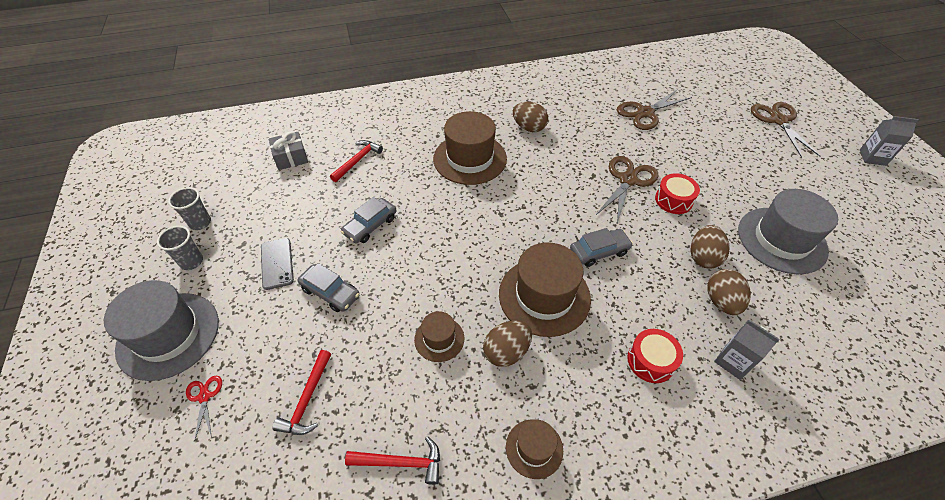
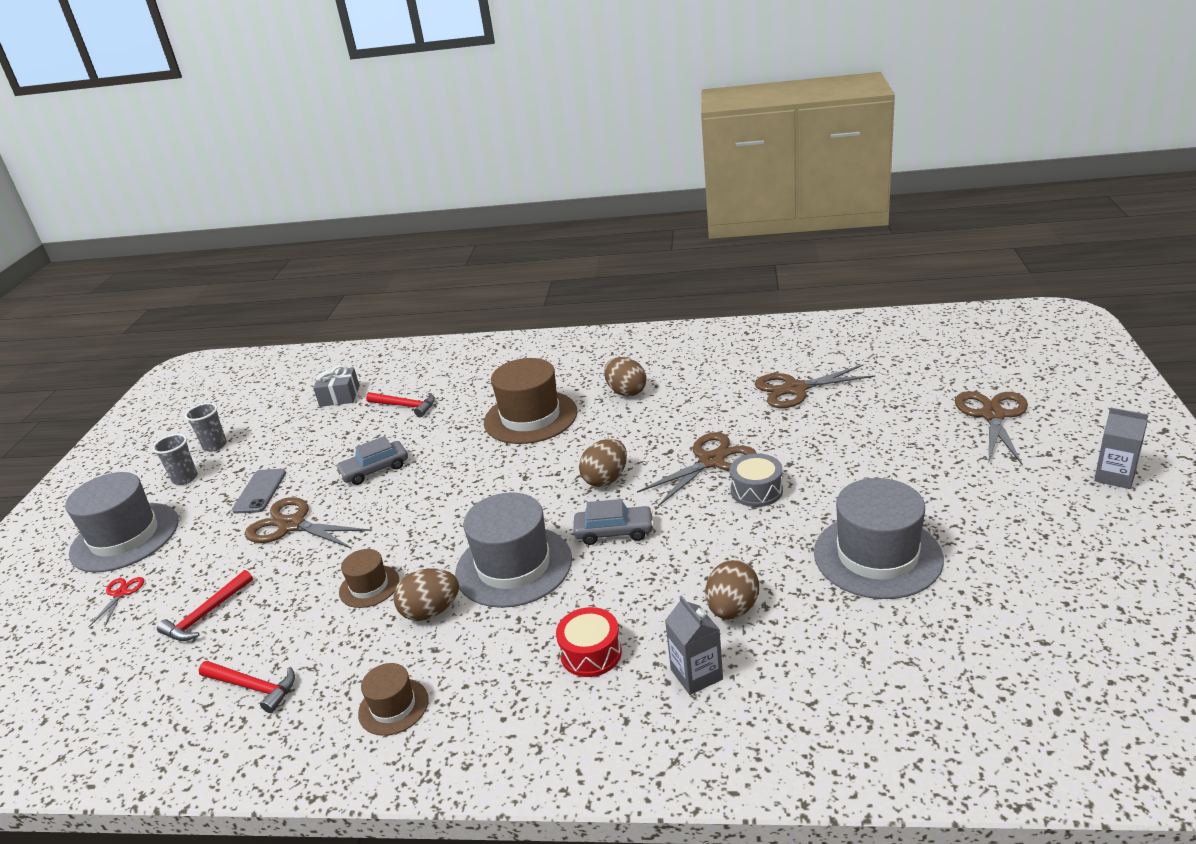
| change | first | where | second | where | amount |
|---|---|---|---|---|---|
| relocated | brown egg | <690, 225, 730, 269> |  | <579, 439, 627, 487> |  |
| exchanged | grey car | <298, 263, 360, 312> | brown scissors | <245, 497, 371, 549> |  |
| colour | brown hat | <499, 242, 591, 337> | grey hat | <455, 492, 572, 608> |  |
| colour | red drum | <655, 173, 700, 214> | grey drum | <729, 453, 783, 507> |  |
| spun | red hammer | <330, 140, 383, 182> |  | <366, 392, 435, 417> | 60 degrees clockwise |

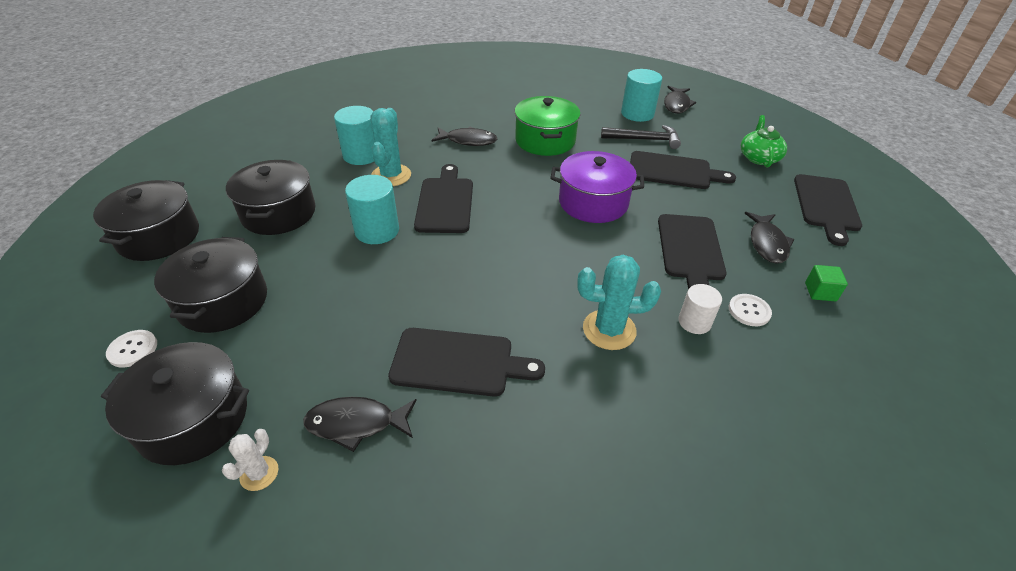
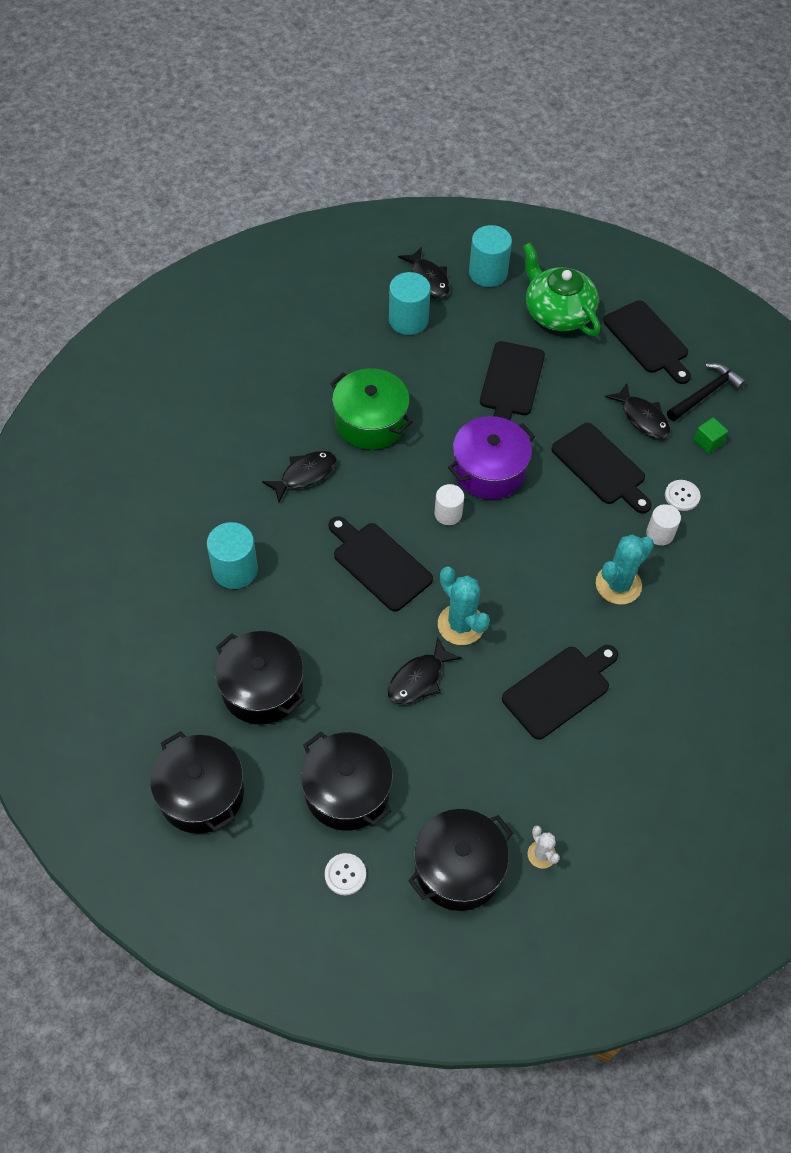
| change | first | where | second | where | amount |
|---|---|---|---|---|---|
| appeared |  |  | white cylinder | <434, 484, 464, 525> |  |
| relocated | black fish | <303, 397, 417, 452> |  | <388, 637, 462, 705> |  |
| relocated | turquoise cylinder | <345, 175, 399, 244> |  | <469, 225, 512, 287> |  |
| relocated | turquoise cactus | <370, 108, 411, 186> |  | <438, 567, 490, 645> |  |
| relocated | black hammer | <601, 125, 681, 149> |  | <667, 363, 746, 421> |  |
| spun | black cutting board | <630, 151, 736, 189> |  | <480, 341, 545, 421> | 135 degrees clockwise |
| size | green teapot | <741, 115, 787, 167> |  | <523, 243, 600, 336> | x1.54 |

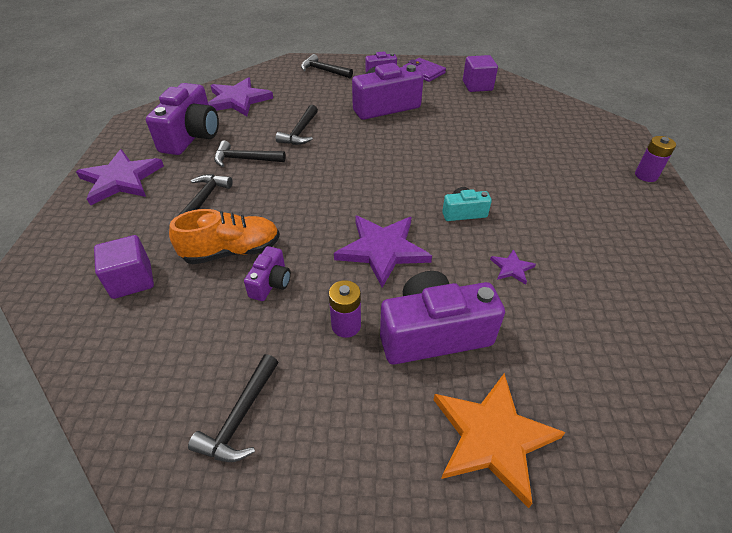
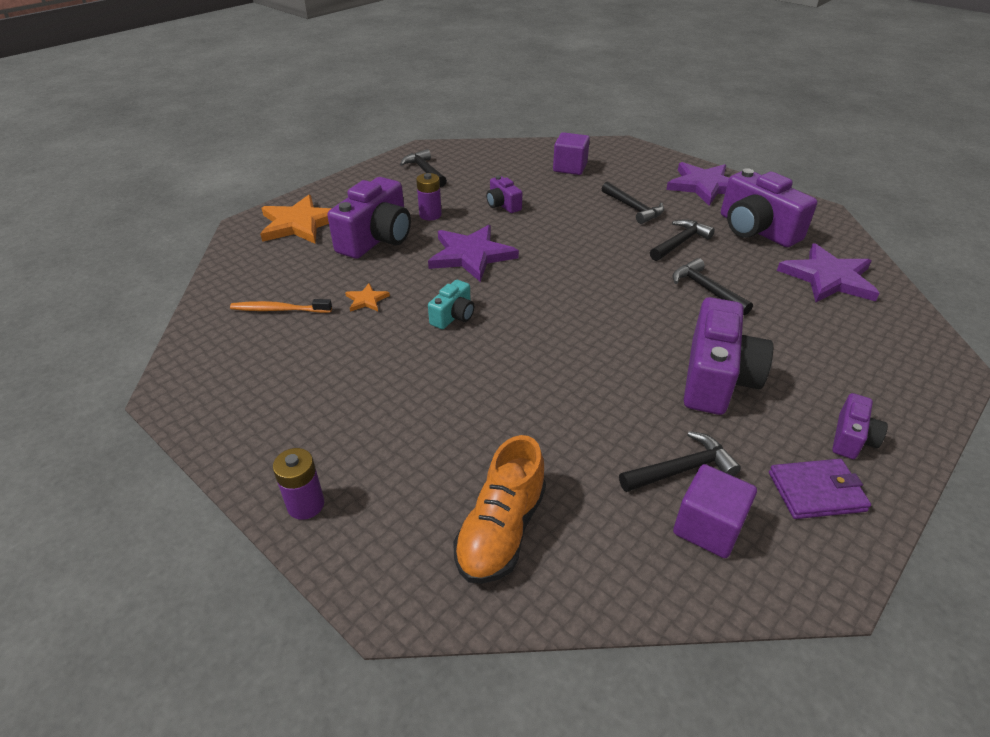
| change | first | where | second | where | amount |
|---|---|---|---|---|---|
| appeared |  |  | orange toothbrush | <230, 299, 332, 313> |  |
| relocated | orange shoe | <169, 209, 280, 264> |  | <453, 435, 546, 584> |  |
| relocated | black hammer | <301, 54, 353, 78> |  | <619, 431, 741, 492> |  |
| colour | purple star | <490, 249, 536, 285> | orange star | <345, 283, 390, 312> |  |

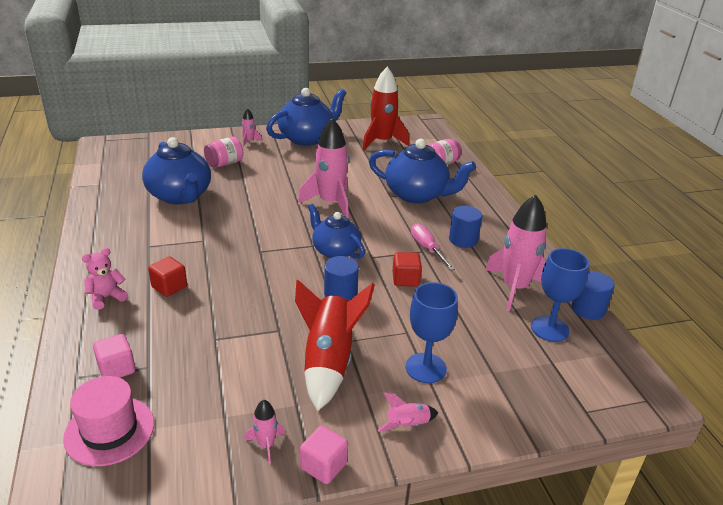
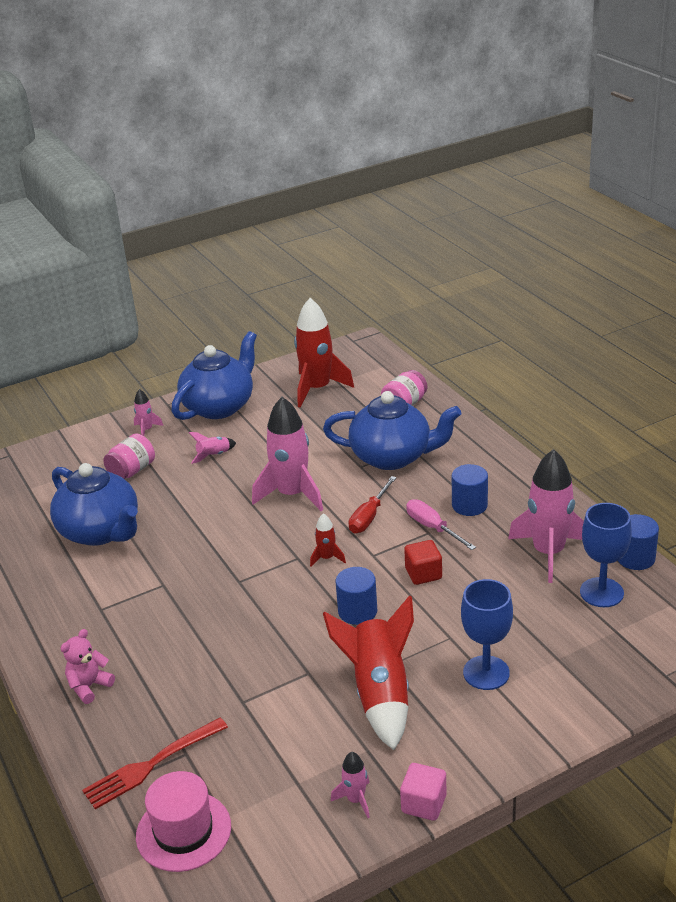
| change | first | where | second | where | amount |
|---|---|---|---|---|---|
| missing | red cube | <148, 256, 187, 297> |  |  |  |
| appeared |  |  | red screwdriver | <349, 476, 397, 533> |  |
| relocated | pink rocket | <378, 393, 438, 432> |  | <189, 432, 236, 464> |  |
| exchanged | pink cube | <93, 334, 135, 378> | red fork | <82, 718, 228, 809> |  |
| exchanged | blue teapot | <308, 204, 365, 259> | red rocket | <310, 513, 346, 567> |  |

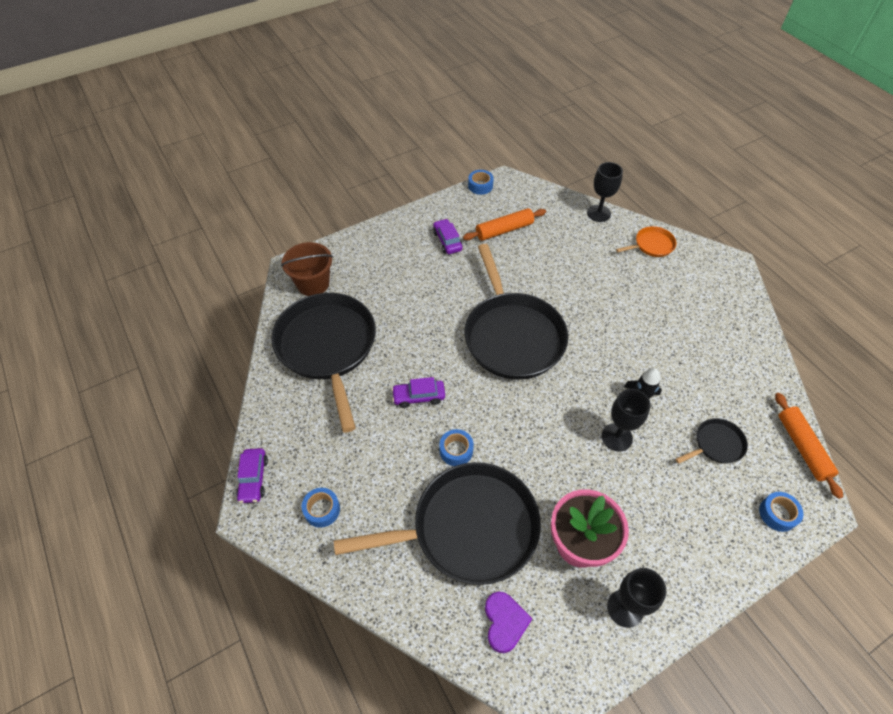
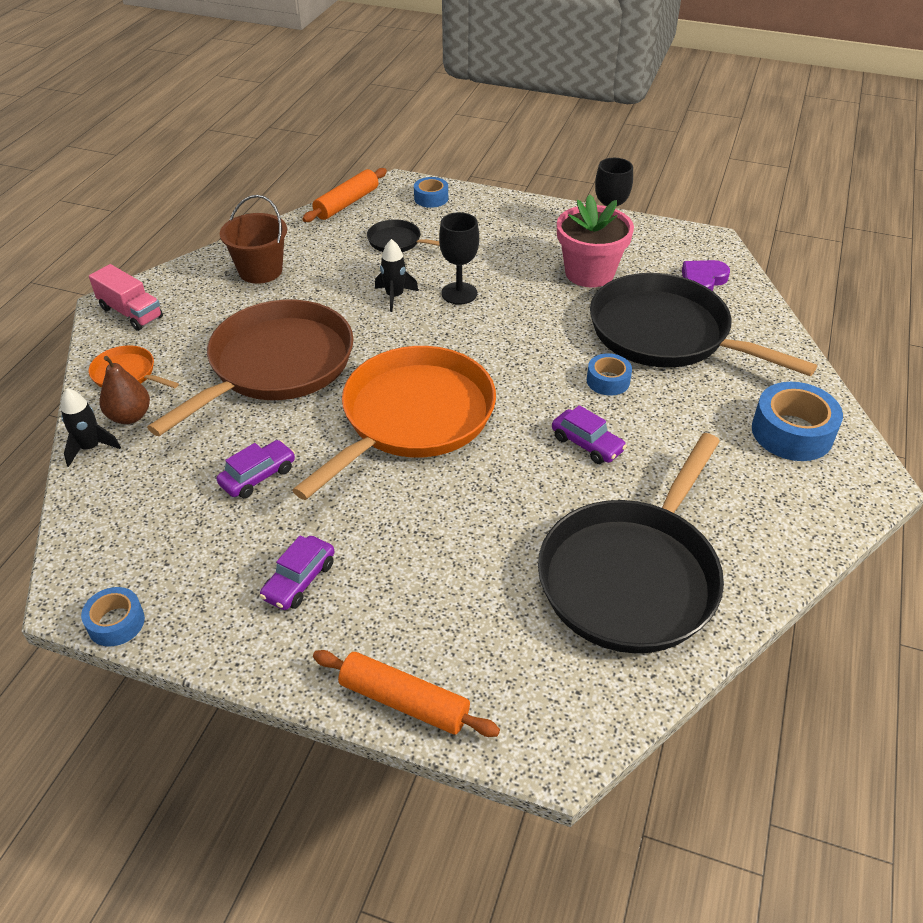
| change | first | where | second | where | amount |
|---|---|---|---|---|---|
| appeared |  |  | pink truck | <89, 264, 163, 331> |  |
| appeared |  |  | brown pear | <99, 356, 150, 424> |  |
| appeared |  |  | brown pan | <147, 300, 354, 436> |  |
| relocated | purple car | <236, 448, 268, 503> |  | <217, 440, 295, 498> |  |
| relocated | brown bucket | <281, 242, 333, 296> |  | <220, 195, 287, 284> |  |
| relocated | orange rolling pin | <463, 208, 546, 241> |  | <313, 650, 500, 737> |  |
| exchanged | black goblet | <587, 162, 623, 222> | black rocket | <61, 388, 121, 467> |  |
| colour | black pan | <465, 244, 568, 380> | orange pan | <292, 346, 496, 500> |  |
| size | blue tape | <302, 488, 340, 528> |  | <752, 382, 843, 461> | x1.74 |

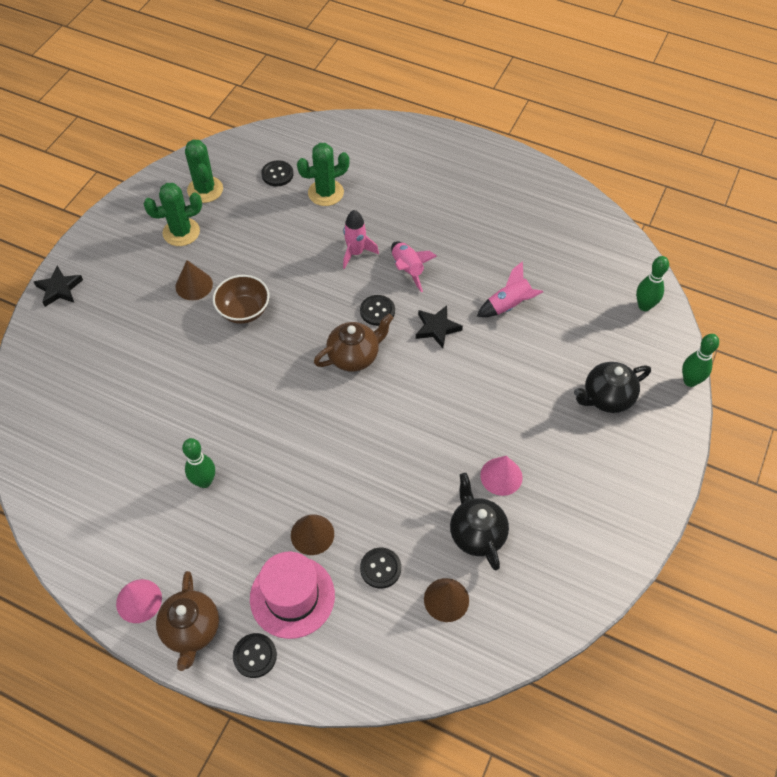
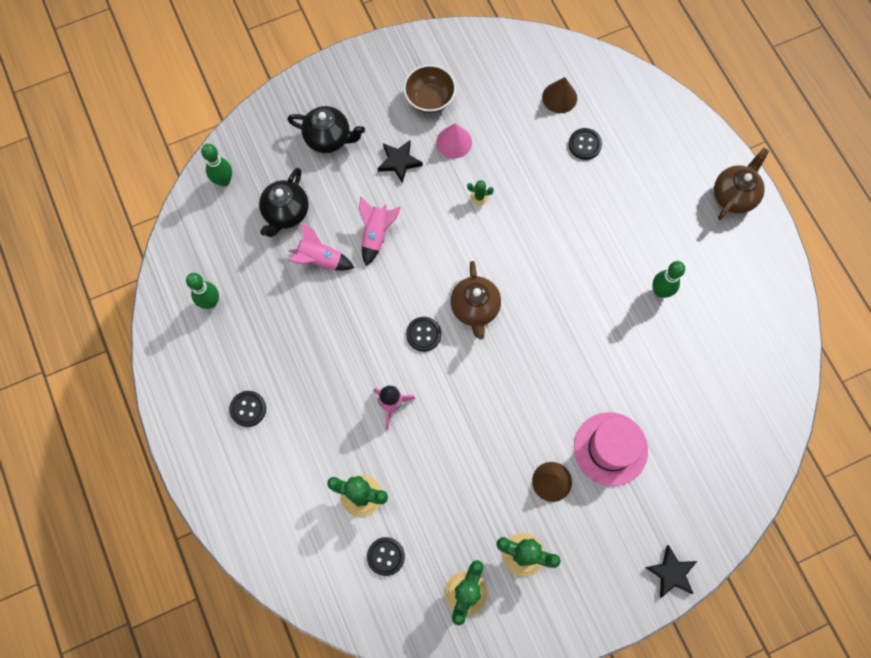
| change | first | where | second | where | amount |
|---|---|---|---|---|---|
| missing | pink cone | <116, 579, 162, 623> |  |  |  |
| missing | brown cone | <291, 515, 334, 555> |  |  |  |
| appeared |  |  | green cactus | <467, 180, 494, 205> |  |
| relocated | brown bowl | <213, 275, 270, 324> |  | <403, 65, 456, 113> |  |
| relocated | black button | <233, 633, 277, 678> |  | <229, 391, 266, 427> |  |
| relocated | pink hat | <250, 552, 335, 639> |  | <574, 412, 648, 486> |  |
| relocated | pink rocket | <391, 241, 437, 292> |  | <359, 196, 401, 266> |  |
| relocated | black star | <416, 305, 463, 348> |  | <378, 140, 423, 183> |  |
| relocated | black teapot | <450, 473, 509, 570> |  | <259, 168, 309, 237> |  |
| relocated | green bowling pin | <682, 334, 719, 387> |  | <186, 273, 219, 309> |  |
| spun | brown teapot | <314, 314, 393, 372> |  | <451, 261, 501, 340> | 105 degrees counterclockwise |

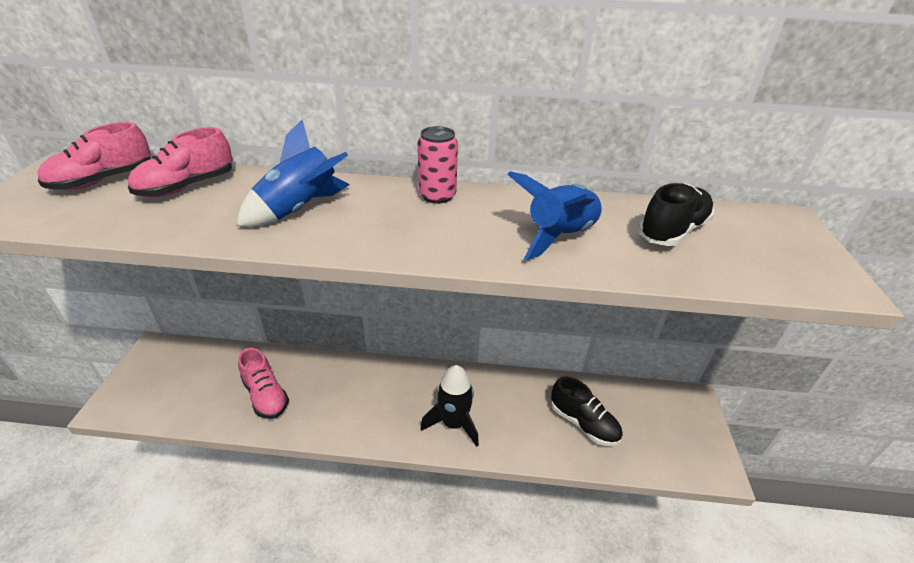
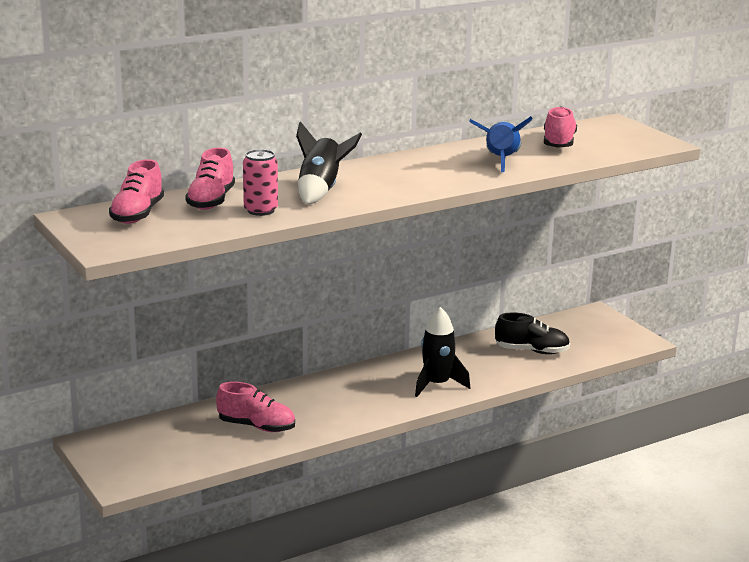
| change | first | where | second | where | amount |
|---|---|---|---|---|---|
| relocated | pink can | <418, 126, 458, 204> |  | <243, 149, 278, 216> |  |
| colour | blue rocket | <237, 119, 350, 227> | black rocket | <296, 121, 362, 204> |  |
| colour | black shoe | <638, 183, 715, 246> | pink shoe | <544, 106, 577, 148> |  |

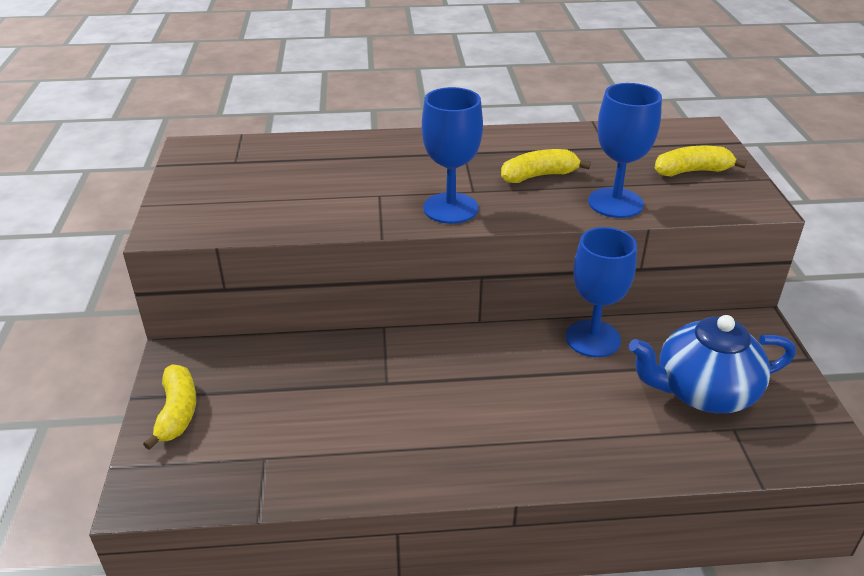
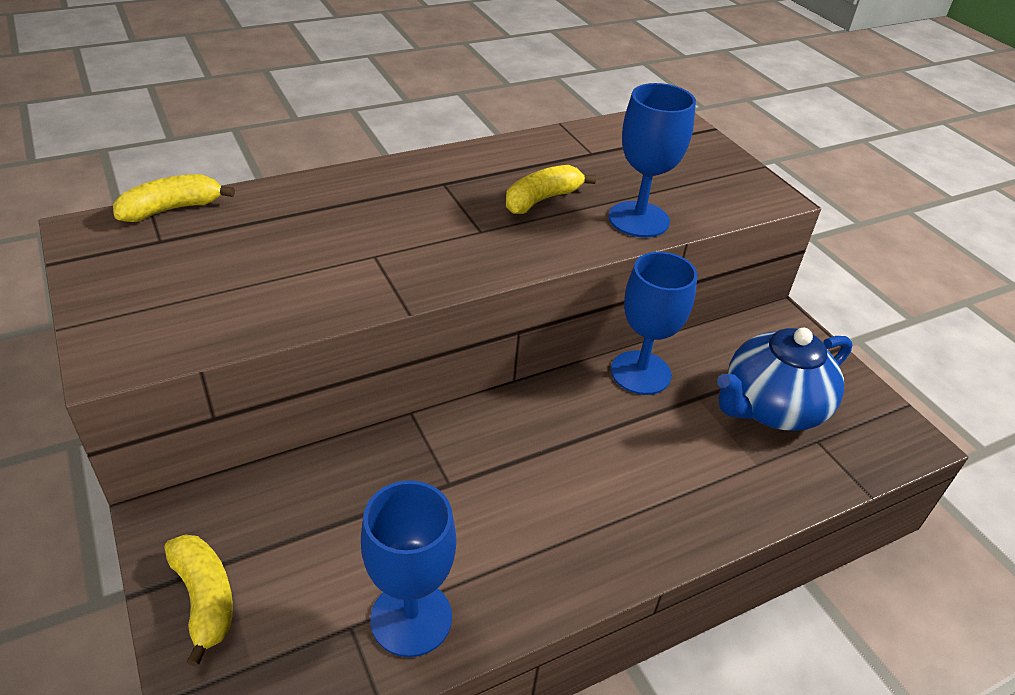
| change | first | where | second | where | amount |
|---|---|---|---|---|---|
| relocated | blue goblet | <422, 87, 483, 224> |  | <361, 480, 456, 657> |  |
| relocated | yellow banana | <655, 146, 747, 176> |  | <113, 174, 235, 222> |  |

